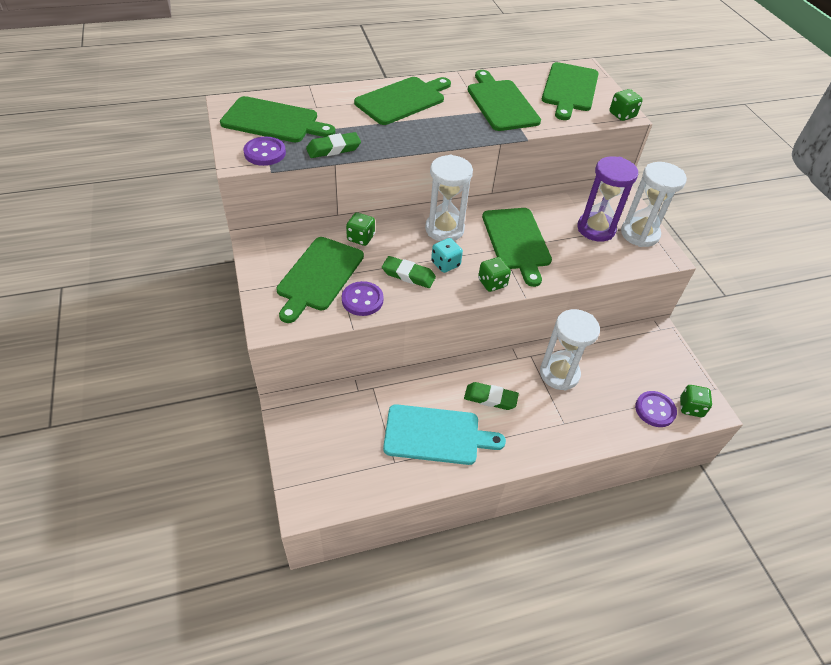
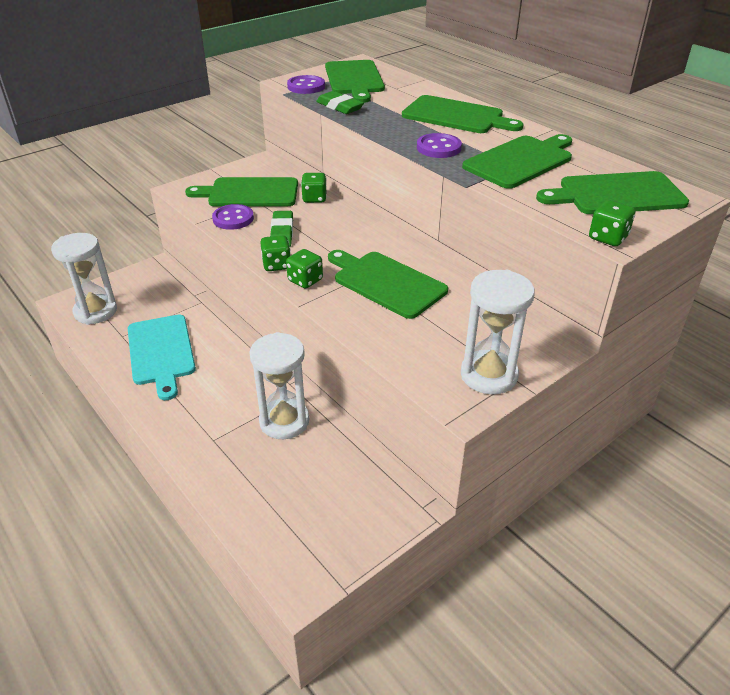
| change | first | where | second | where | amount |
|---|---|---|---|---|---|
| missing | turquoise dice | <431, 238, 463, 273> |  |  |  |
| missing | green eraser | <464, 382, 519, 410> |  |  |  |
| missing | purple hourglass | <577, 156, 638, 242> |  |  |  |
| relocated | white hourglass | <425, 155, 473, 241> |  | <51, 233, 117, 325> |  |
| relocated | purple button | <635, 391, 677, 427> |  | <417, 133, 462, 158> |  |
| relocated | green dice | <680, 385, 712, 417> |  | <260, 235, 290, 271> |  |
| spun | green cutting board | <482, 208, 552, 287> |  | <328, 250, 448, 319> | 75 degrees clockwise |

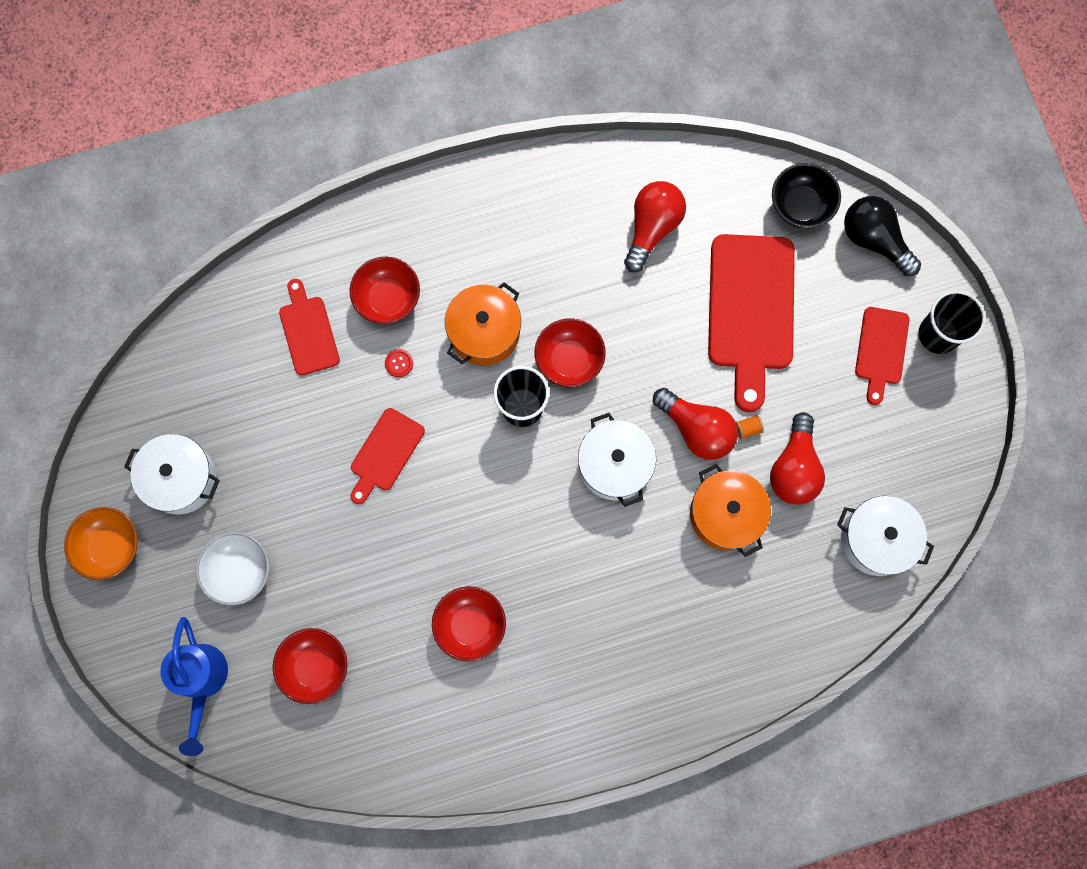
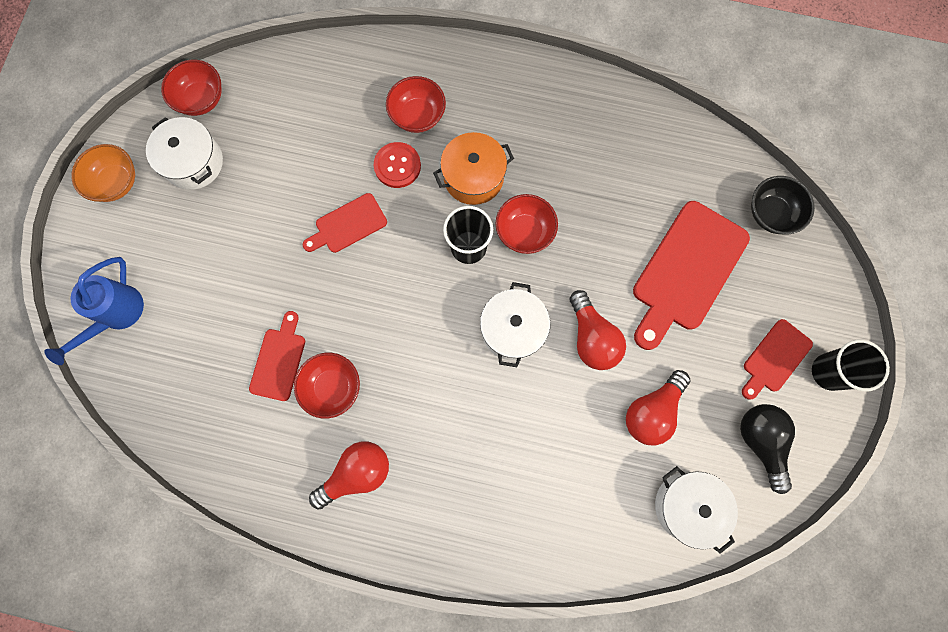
| change | first | where | second | where | amount |
|---|---|---|---|---|---|
| missing | white bowl | <196, 532, 269, 606> |  |  |  |
| missing | orange pot | <690, 464, 771, 557> |  |  |  |
| missing | orange spool | <736, 415, 764, 440> |  |  |  |
| relocated | red bowl | <273, 628, 348, 704> |  | <161, 60, 222, 116> |  |
| relocated | red cutting board | <279, 279, 340, 376> |  | <249, 311, 305, 401> |  |
| relocated | red light bulb | <624, 181, 686, 272> |  | <309, 441, 389, 510> |  |
| relocated | black light bulb | <844, 196, 921, 276> |  | <740, 404, 795, 494> |  |
| size | red button | <385, 349, 413, 377> |  | <374, 142, 421, 188> | x1.95 |

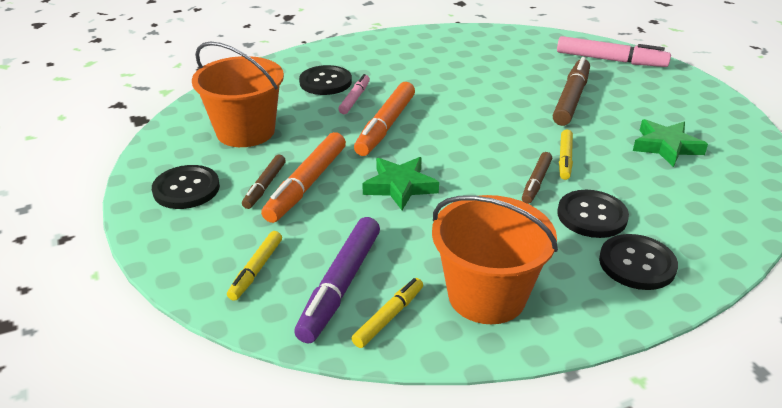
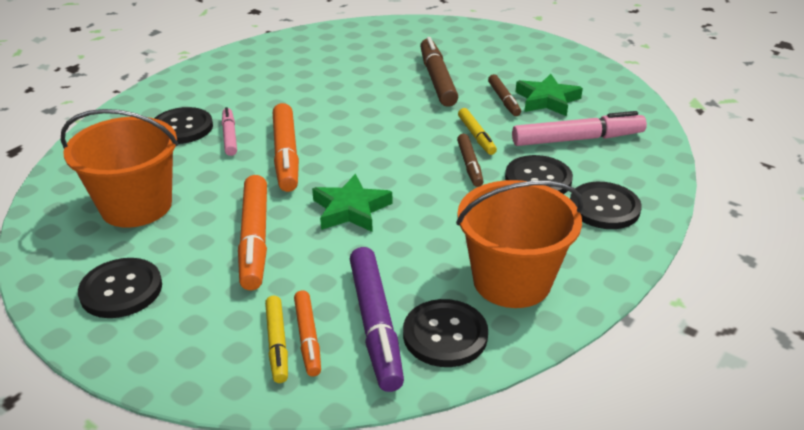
| change | first | where | second | where | amount |
|---|---|---|---|---|---|
| appeared |  |  | orange marker | <294, 290, 321, 377> |  |
| relocated | brown marker | <242, 155, 286, 209> |  | <488, 74, 521, 116> |  |
| relocated | pink marker | <557, 36, 671, 67> |  | <512, 111, 647, 146> |  |
| exchanged | yellow marker | <351, 278, 423, 348> | black button | <403, 299, 488, 367> |  |

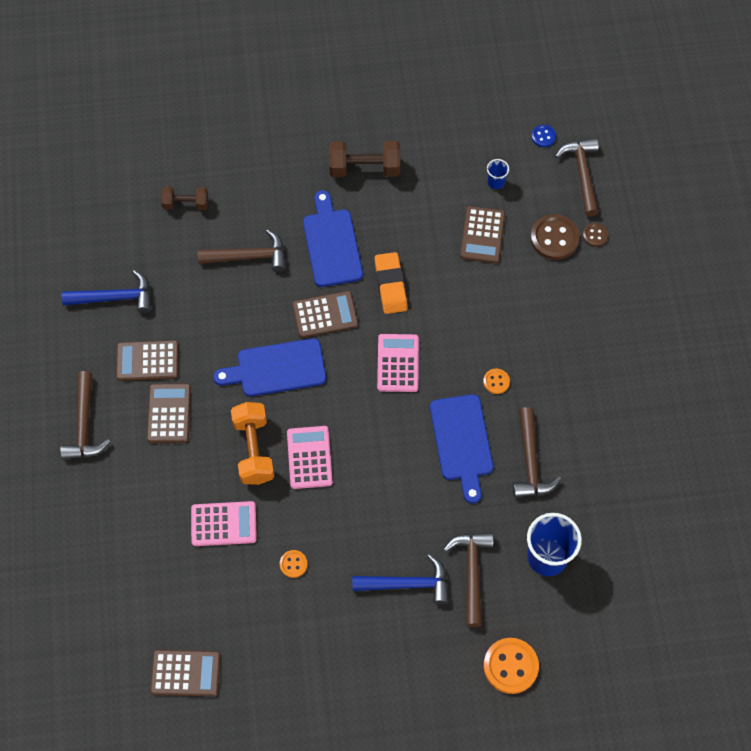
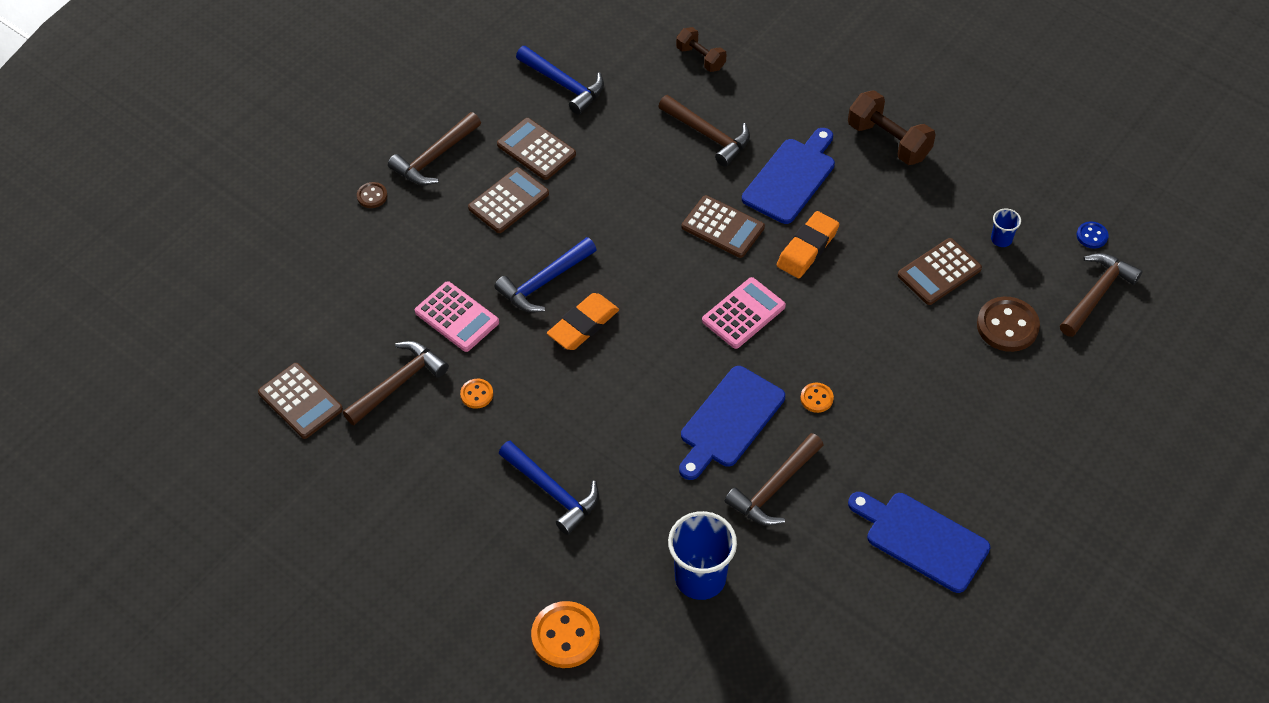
| change | first | where | second | where | amount |
|---|---|---|---|---|---|
| relocated | blue cutting board | <213, 338, 326, 397> |  | <848, 492, 990, 593> |  |
| relocated | brown hammer | <444, 532, 493, 627> |  | <343, 341, 449, 425> |  |
| relocated | brown button | <583, 223, 608, 247> |  | <357, 182, 387, 208> |  |
| exchanged | orange dumbbell | <231, 402, 274, 485> | blue hammer | <494, 237, 597, 313> |  |
| exchanged | pink calculator | <287, 426, 333, 489> | orange eraser | <547, 293, 619, 350> |  |

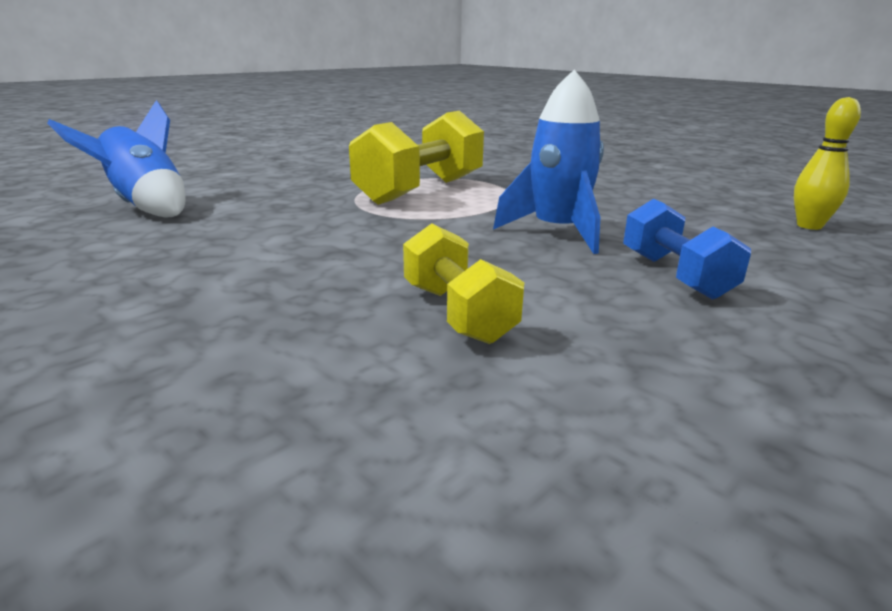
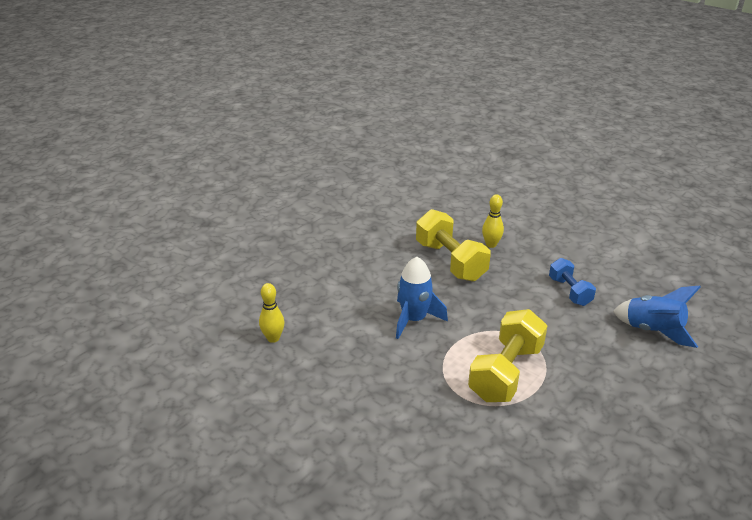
| change | first | where | second | where | amount |
|---|---|---|---|---|---|
| appeared |  |  | yellow bowling pin | <482, 194, 504, 248> |  |
| relocated | blue dumbbell | <623, 199, 751, 300> |  | <549, 258, 596, 306> |  |
| size | yellow dumbbell | <403, 223, 524, 344> |  | <416, 209, 491, 282> | x1.69 |

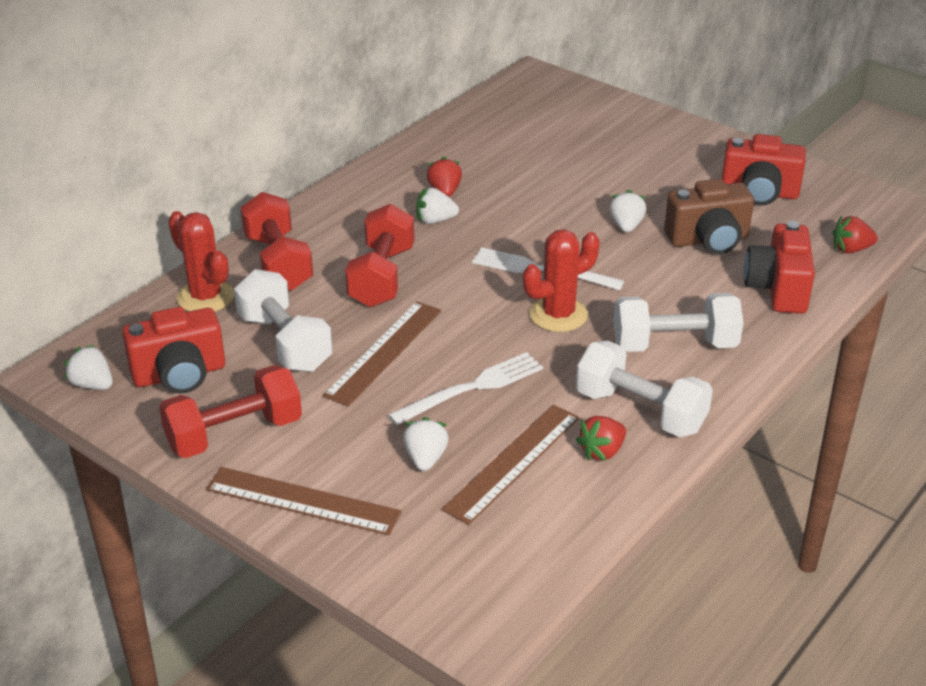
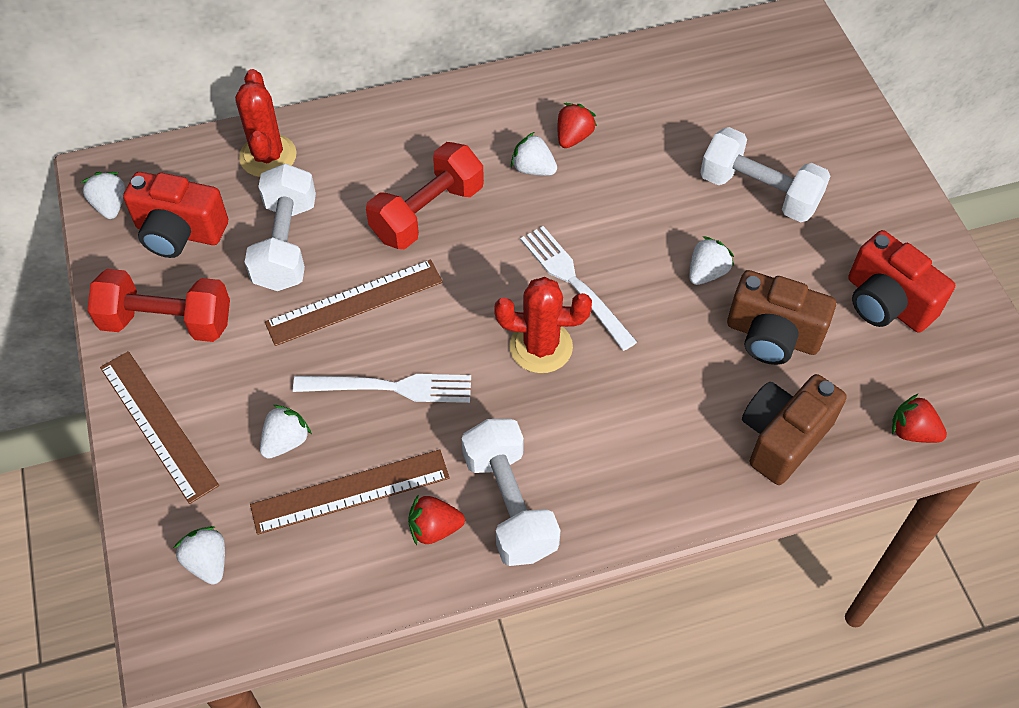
| change | first | where | second | where | amount |
|---|---|---|---|---|---|
| missing | red dumbbell | <240, 192, 313, 291> |  |  |  |
| appeared |  |  | white strawberry | <174, 526, 225, 585> |  |
| relocated | white dumbbell | <614, 293, 743, 352> |  | <700, 127, 830, 222> |  |
| colour | red camera | <744, 221, 815, 314> | brown camera | <742, 374, 847, 485> |  |

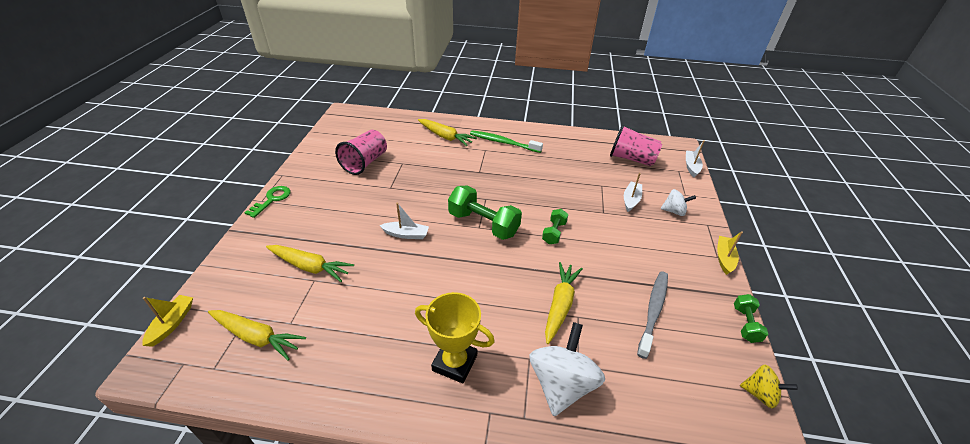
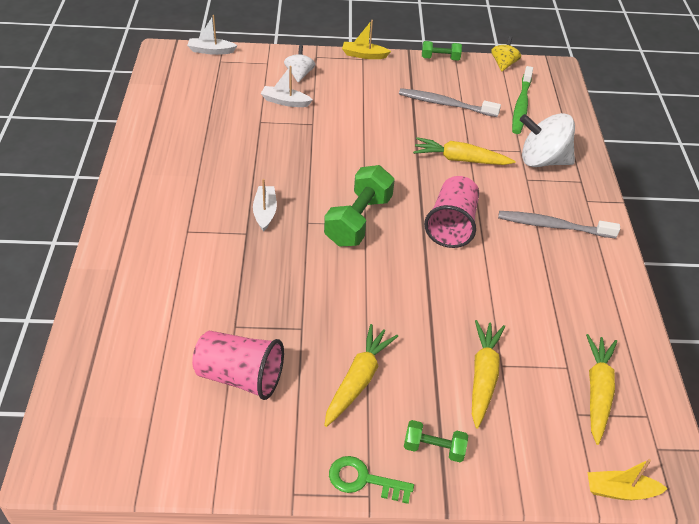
| change | first | where | second | where | amount |
|---|---|---|---|---|---|
| relocated | white boat | <379, 203, 429, 239> |  | <253, 179, 277, 231> |  |
| relocated | yellow carrot | <418, 119, 477, 146> |  | <324, 324, 398, 427> |  |
| relocated | green toothbrush | <470, 130, 543, 153> |  | <512, 66, 533, 134> |  |
| relocated | green dumbbell | <542, 209, 568, 244> |  | <404, 420, 468, 462> |  |
| relocated | pink cup | <610, 125, 662, 166> |  | <424, 176, 479, 248> |  |
| exchanged | yellow trophy | <415, 292, 495, 383> | grey toothbrush | <498, 211, 620, 238> |  |

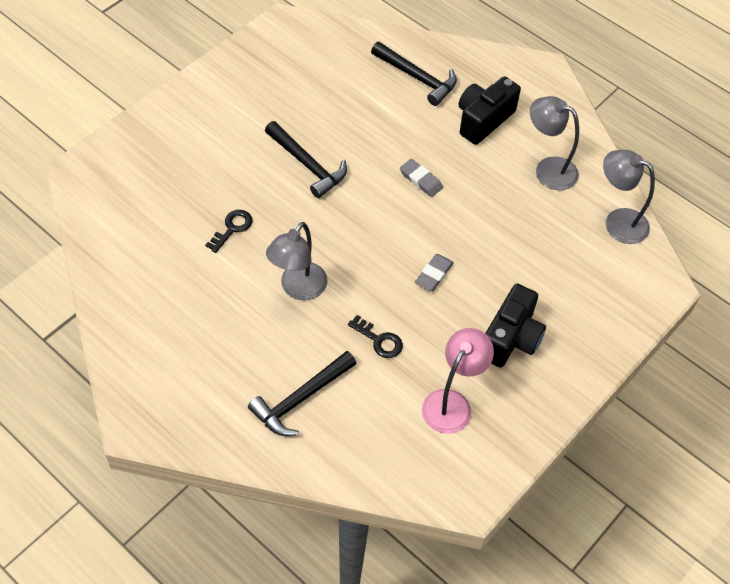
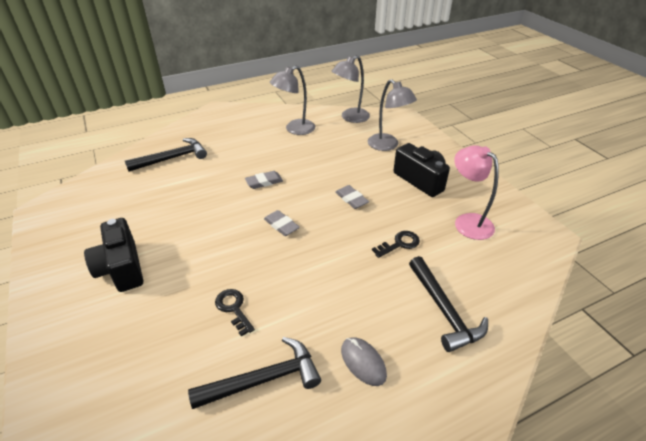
| change | first | where | second | where | amount |
|---|---|---|---|---|---|
| appeared |  |  | grey eraser | <264, 210, 300, 236> |  |
| appeared |  |  | grey mouse | <341, 338, 387, 386> |  |
| relocated | black hammer | <265, 121, 347, 198> |  | <188, 337, 321, 409> |  |
| relocated | grey lamp | <266, 222, 328, 300> |  | <368, 79, 417, 151> |  |
| relocated | black camera | <459, 76, 521, 145> |  | <84, 218, 143, 292> |  |

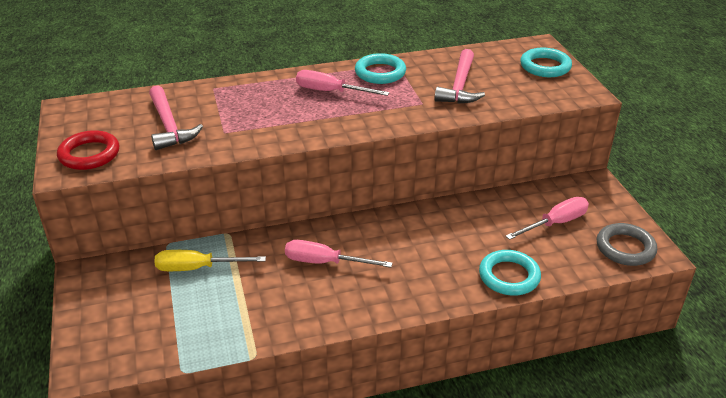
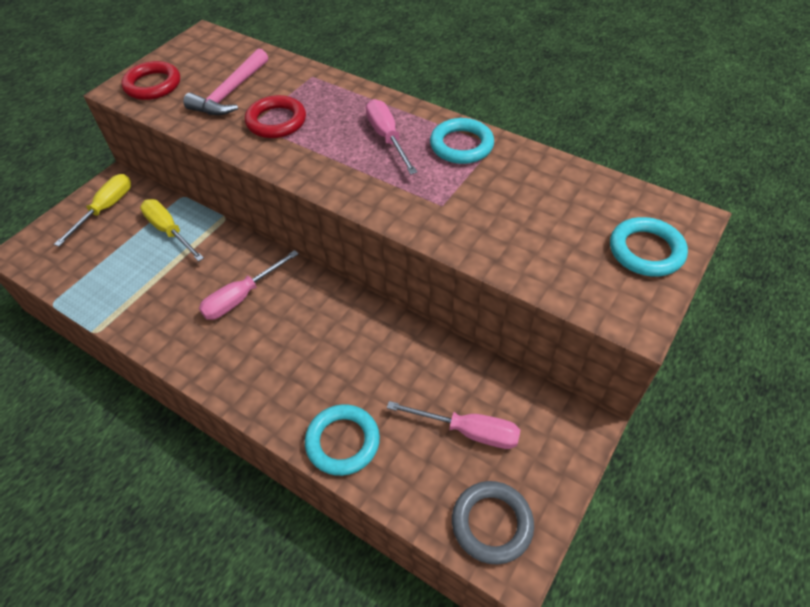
| change | first | where | second | where | amount |
|---|---|---|---|---|---|
| missing | pink hammer | <435, 49, 485, 104> |  |  |  |
| appeared |  |  | yellow screwdriver | <54, 174, 131, 247> |  |
| appeared |  |  | red ring | <245, 95, 306, 138> |  |
| spun | pink screwdriver | <285, 240, 392, 268> |  | <199, 250, 299, 320> | 105 degrees counterclockwise |

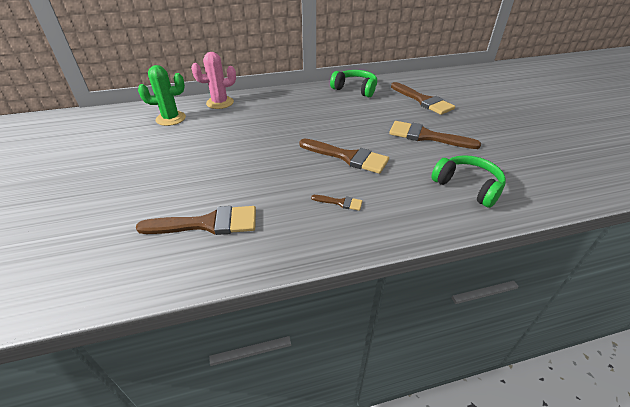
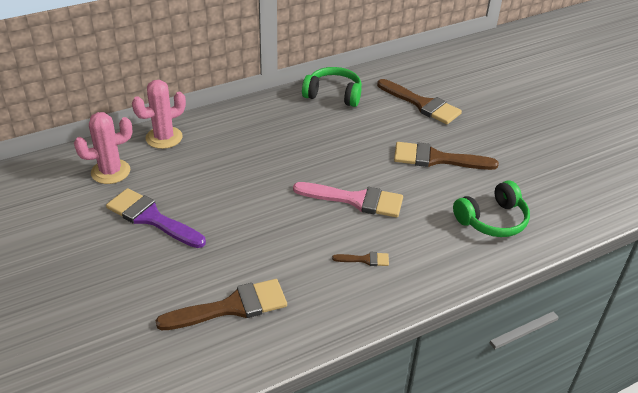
| change | first | where | second | where | amount |
|---|---|---|---|---|---|
| appeared |  |  | purple brush | <106, 188, 206, 248> |  |
| colour | green cactus | <138, 65, 186, 126> | pink cactus | <74, 112, 132, 184> |  |
| colour | brown brush | <299, 138, 389, 174> | pink brush | <293, 182, 403, 217> |  |
| spun | green headphones | <431, 155, 506, 208> |  | <453, 181, 530, 237> | 120 degrees clockwise |

